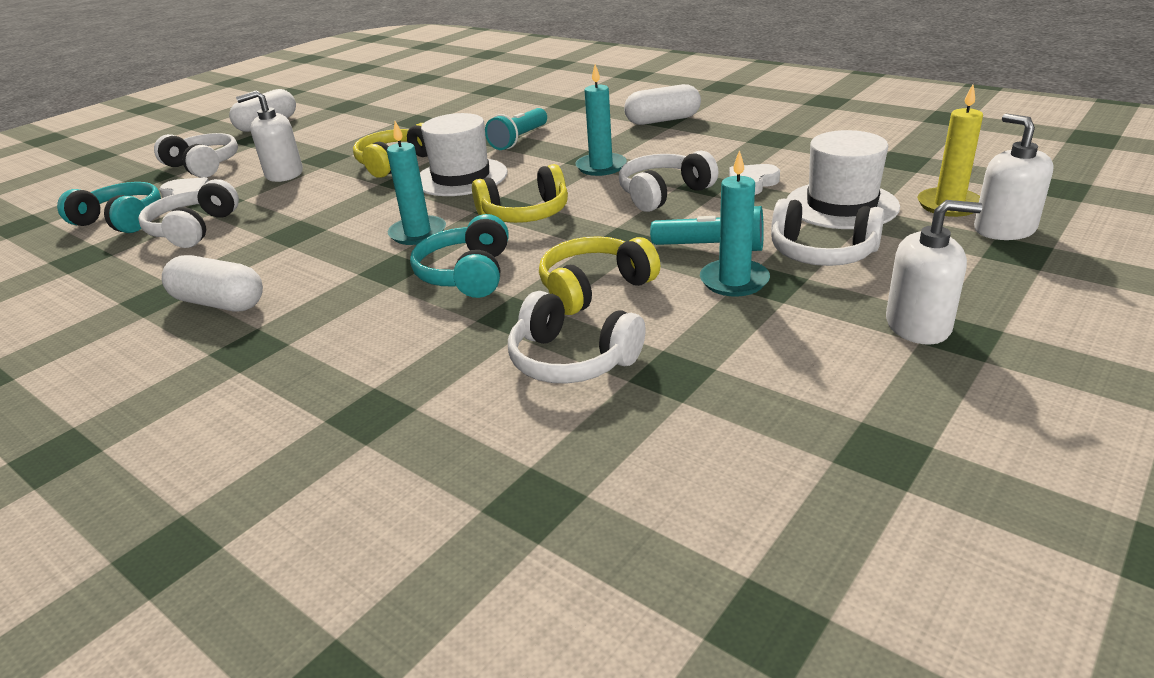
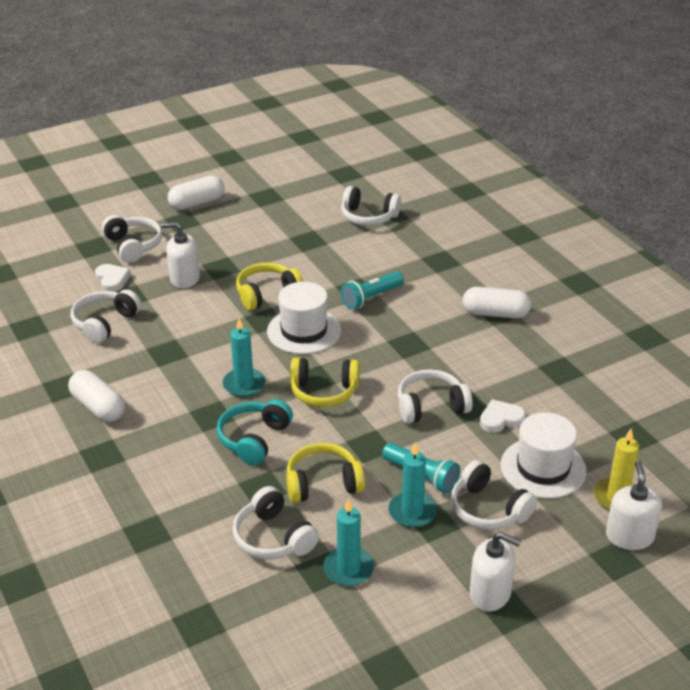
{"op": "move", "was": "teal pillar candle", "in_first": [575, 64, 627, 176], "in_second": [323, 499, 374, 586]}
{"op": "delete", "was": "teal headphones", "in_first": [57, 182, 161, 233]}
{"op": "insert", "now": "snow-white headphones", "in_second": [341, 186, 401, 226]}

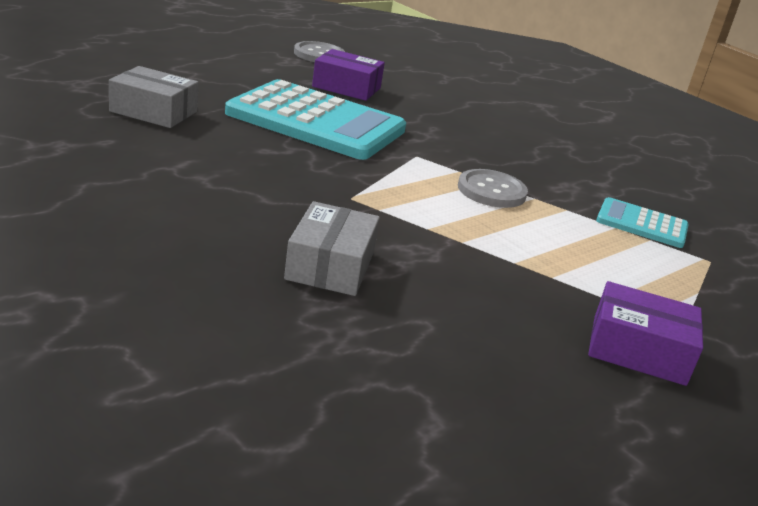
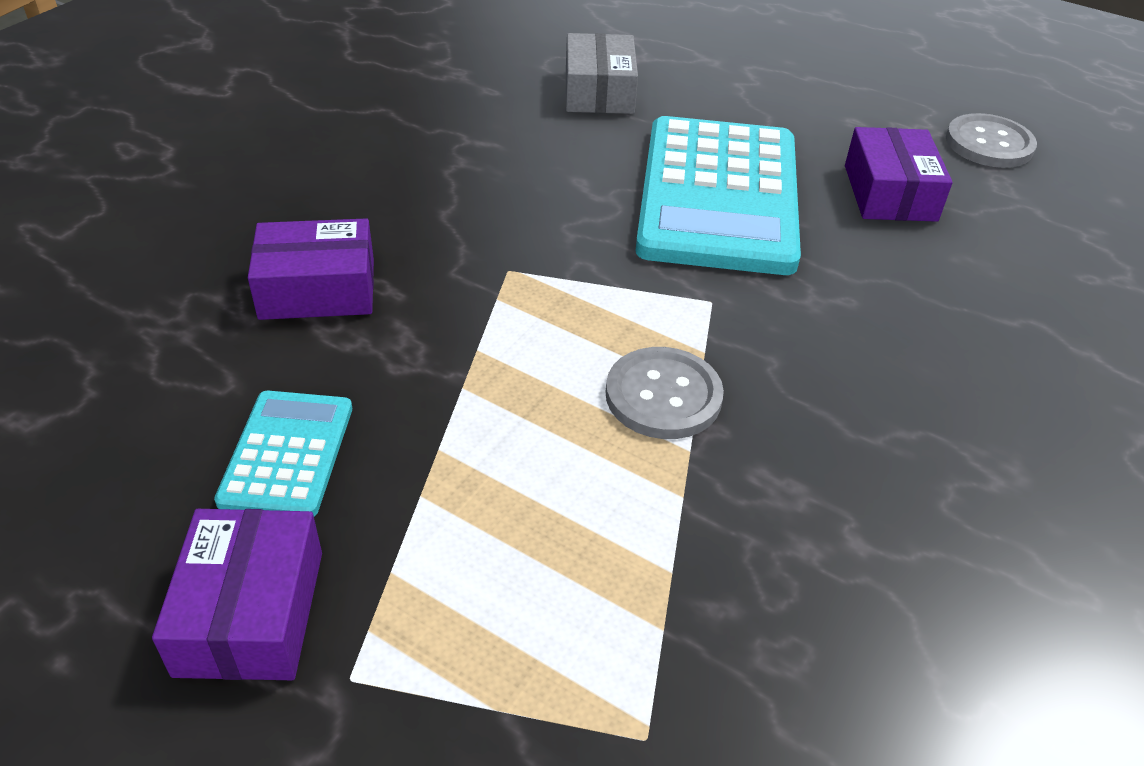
{"op": "move", "was": "teal calculator", "in_first": [596, 197, 689, 248], "in_second": [214, 391, 352, 516]}
{"op": "recolor", "was": "gray parcel", "now": "purple parcel", "in_first": [284, 201, 380, 296], "in_second": [248, 218, 374, 320]}

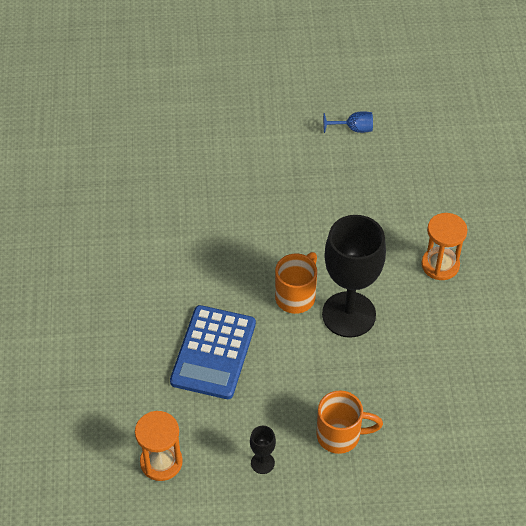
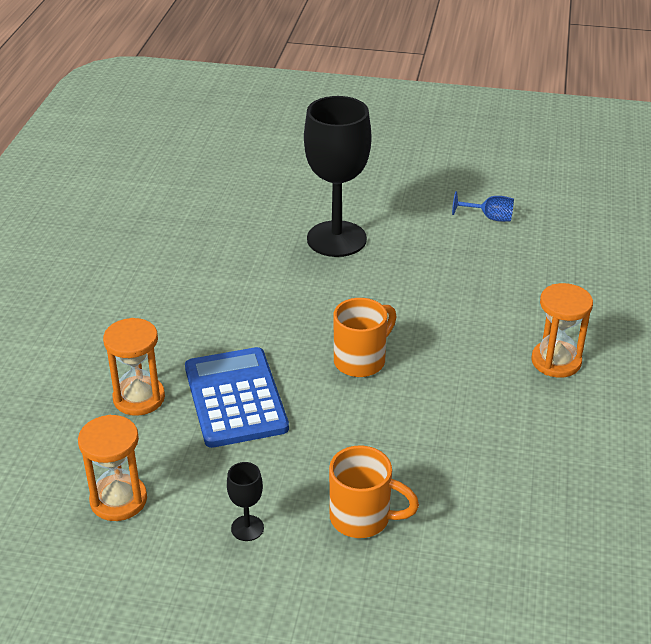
{"op": "move", "was": "black wine glass", "in_first": [322, 215, 386, 338], "in_second": [304, 96, 371, 257]}
{"op": "rotate", "was": "blue calculator", "in_first": [170, 305, 256, 399], "in_second": [185, 347, 289, 448], "clockwise": 135}
{"op": "insert", "now": "bright orange sand timer", "in_second": [103, 318, 165, 416]}

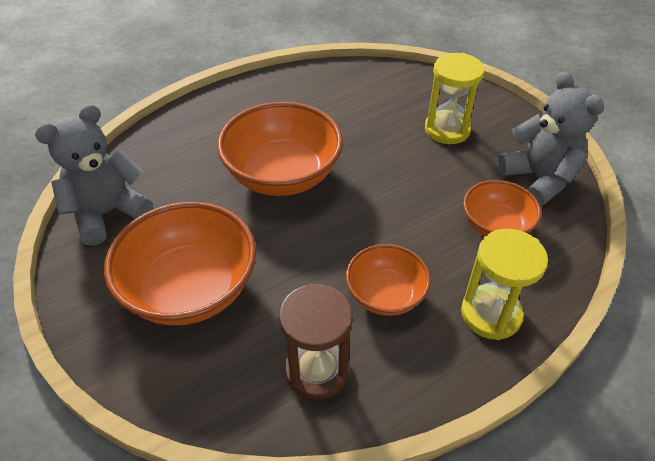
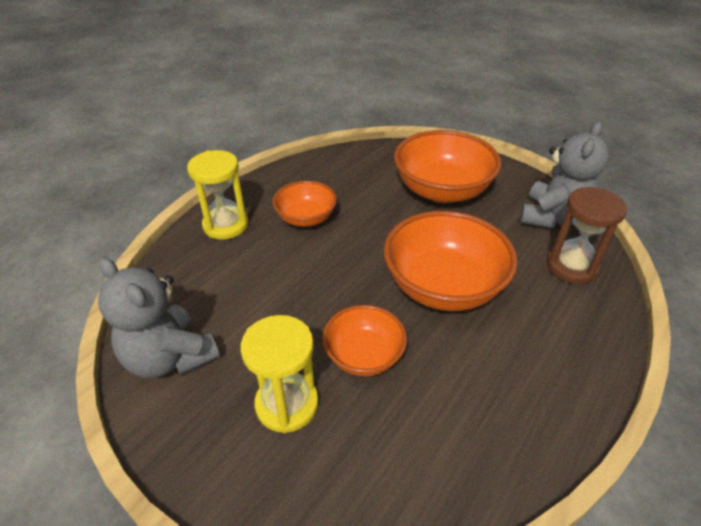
{"op": "move", "was": "bright orange bowl", "in_first": [463, 180, 541, 236], "in_second": [322, 305, 407, 376]}
{"op": "move", "was": "dark brown sand timer", "in_first": [279, 283, 353, 400], "in_second": [547, 187, 627, 284]}

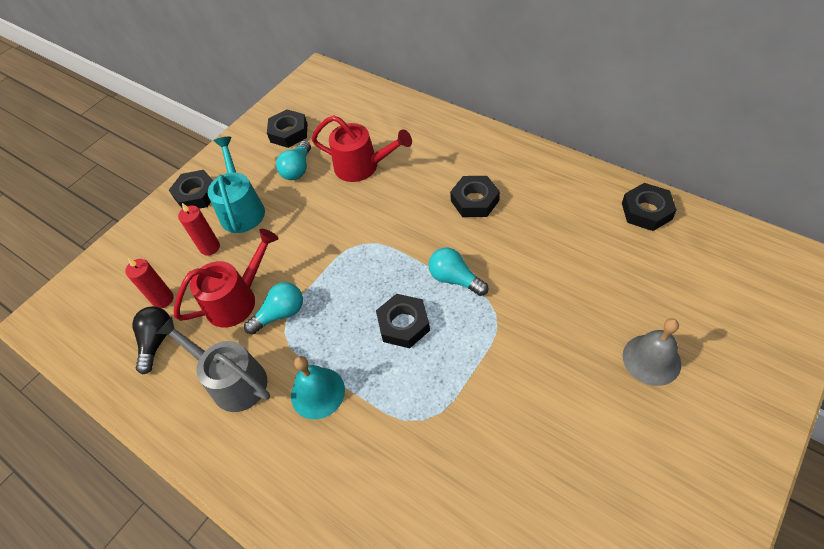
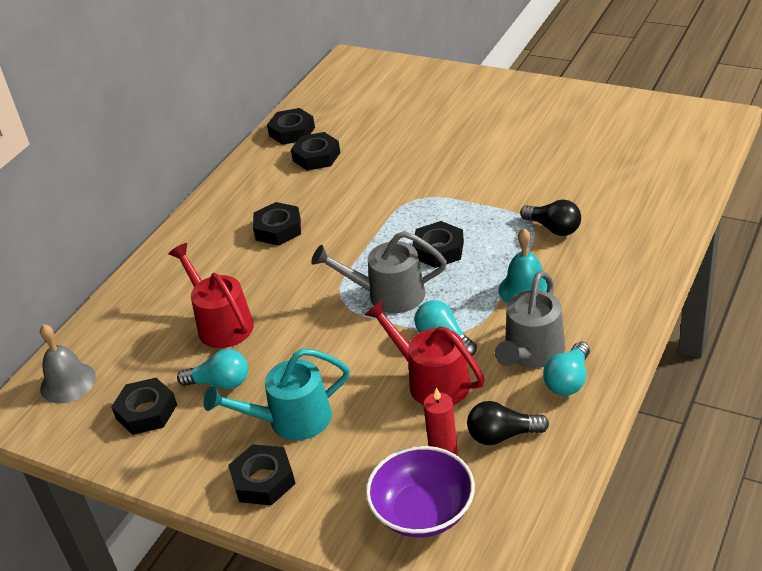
{"op": "rotate", "was": "scarlet watering can", "in_first": [312, 115, 412, 182], "in_second": [168, 243, 254, 348], "clockwise": -45}
{"op": "delete", "was": "scarlet pillar candle", "in_first": [178, 203, 220, 256]}
{"op": "move", "was": "teal bulb", "in_first": [429, 248, 488, 296], "in_second": [543, 341, 590, 396]}
{"op": "move", "was": "gray bell", "in_first": [623, 318, 681, 386], "in_second": [40, 324, 96, 403]}
{"op": "insert", "now": "black nut", "in_second": [291, 132, 340, 171]}
{"op": "insert", "now": "black bulb", "in_second": [520, 200, 581, 236]}
{"op": "insert", "now": "gray watering can", "in_second": [311, 231, 447, 313]}
{"op": "insert", "now": "purple bowl", "in_second": [366, 446, 475, 537]}

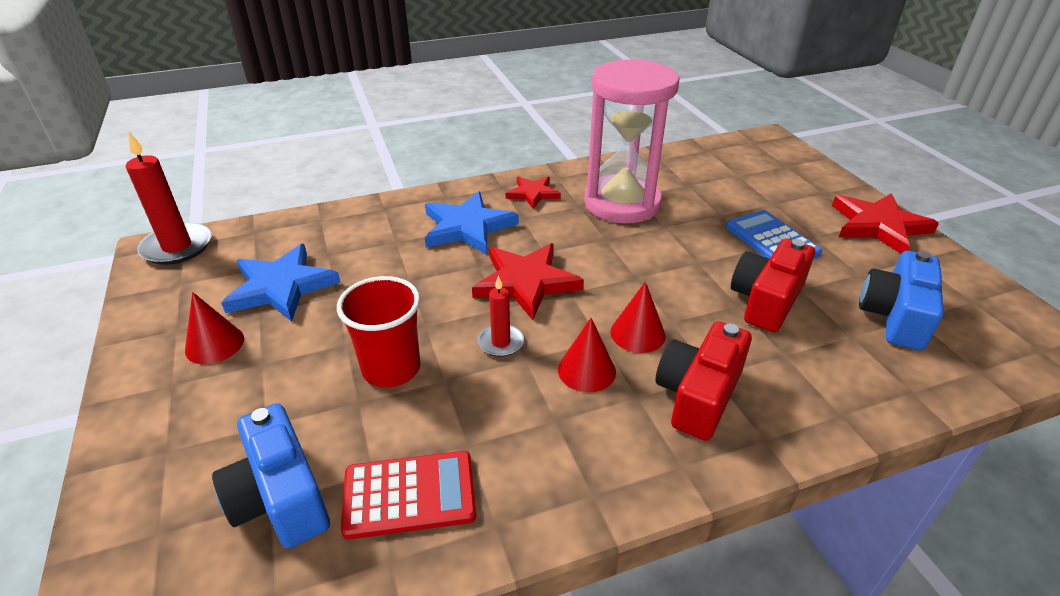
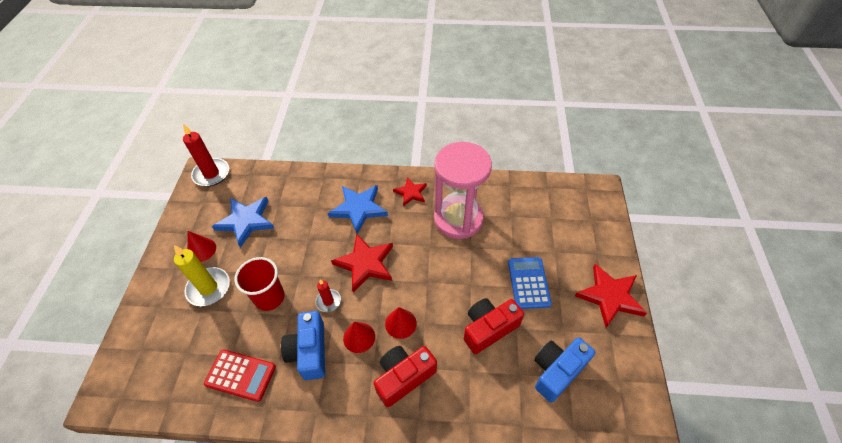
{"op": "move", "was": "blue camera", "in_first": [212, 403, 330, 548], "in_second": [281, 311, 325, 380]}
{"op": "insert", "now": "bright yellow pillar candle", "in_second": [174, 245, 230, 306]}

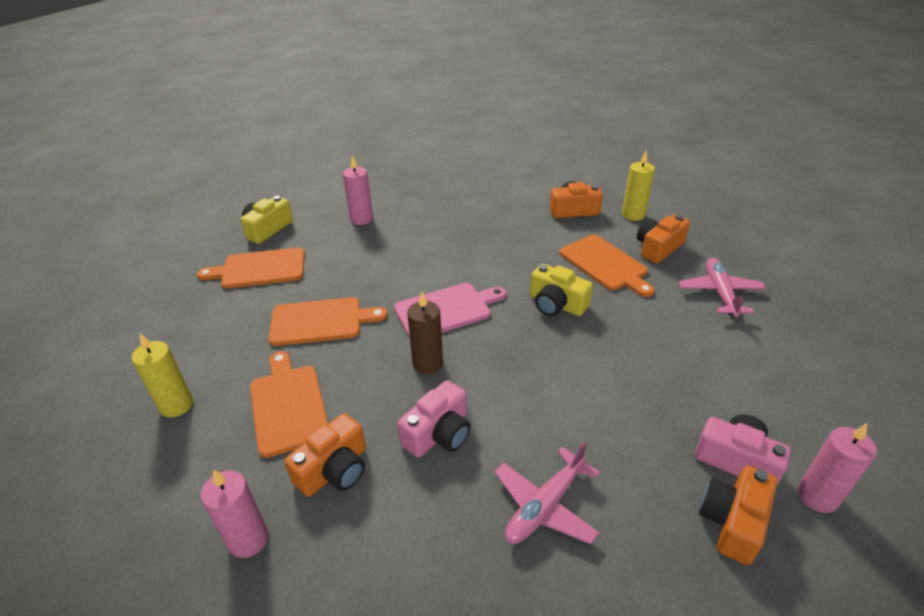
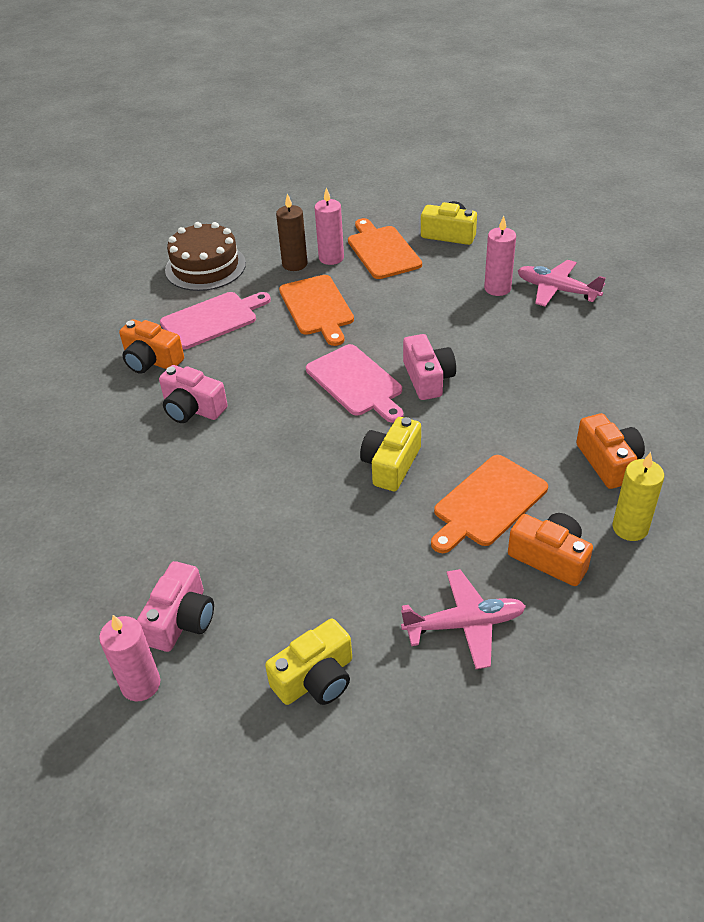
{"op": "move", "was": "dark brown pillar candle", "in_first": [407, 292, 443, 374], "in_second": [276, 193, 308, 271]}
{"op": "replace", "was": "bright yellow pillar candle", "now": "dark brown cake", "in_first": [132, 333, 193, 417], "in_second": [165, 222, 246, 291]}
{"op": "recolor", "was": "bright orange bread board", "now": "rosy bread board", "in_first": [250, 351, 328, 458], "in_second": [160, 292, 271, 350]}
{"op": "move", "was": "rosy aeroplane", "in_first": [495, 441, 600, 544], "in_second": [518, 260, 606, 307]}
{"op": "delete", "was": "bright orange camera", "in_first": [699, 465, 777, 565]}
{"op": "move", "was": "rosy pillar candle", "in_first": [201, 469, 268, 558], "in_second": [315, 187, 344, 265]}
{"op": "insert", "now": "rosy camera", "in_second": [403, 334, 456, 400]}
{"op": "insert", "now": "bright yellow camera", "in_second": [265, 619, 352, 705]}

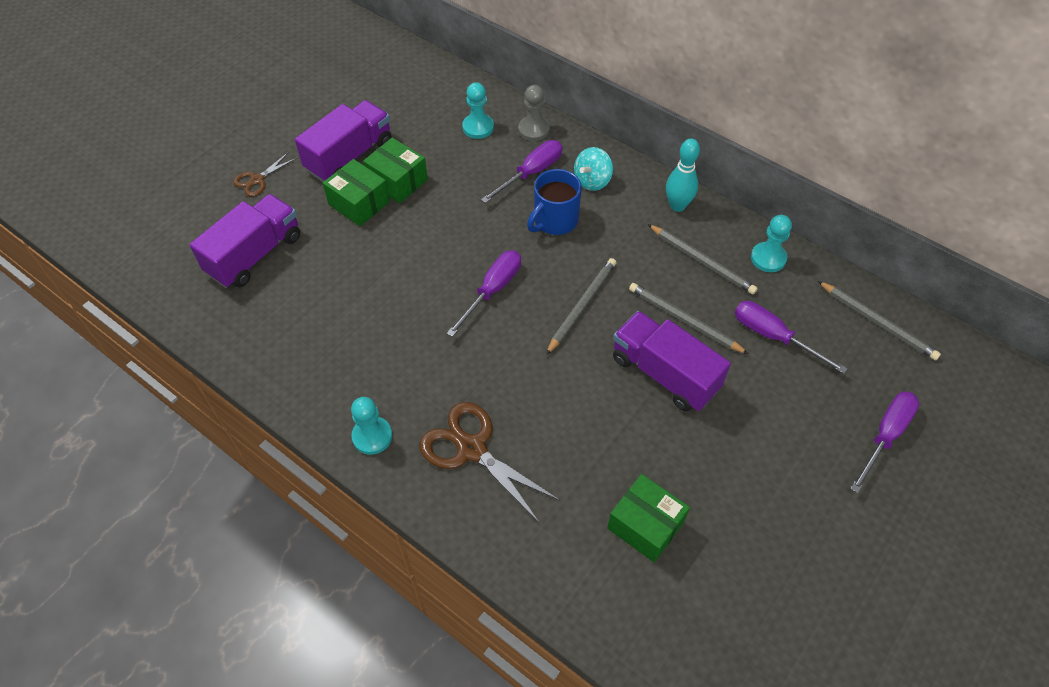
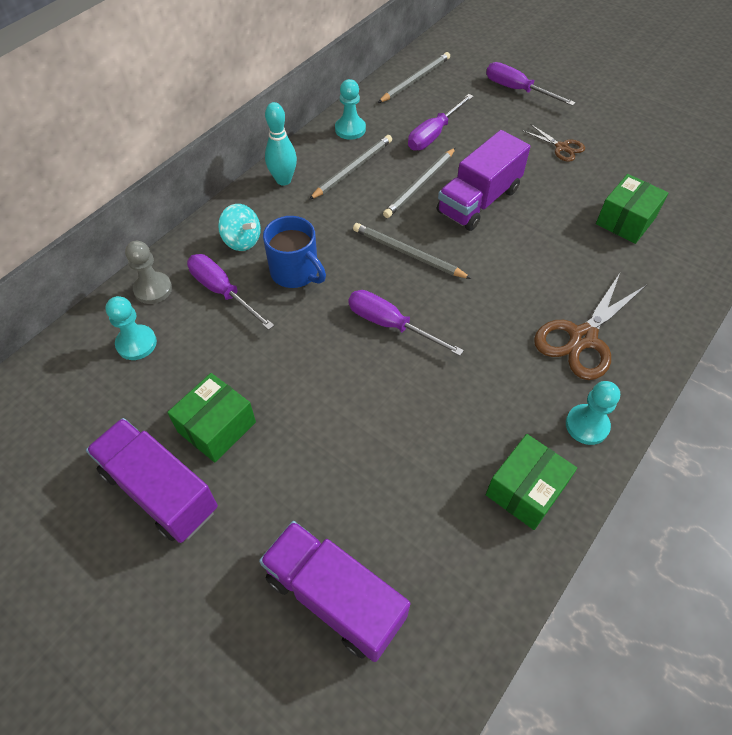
{"op": "move", "was": "dark brown pair of scissors", "in_first": [233, 152, 297, 197], "in_second": [522, 124, 585, 162]}
{"op": "move", "was": "green parcel", "in_first": [323, 159, 390, 226], "in_second": [486, 434, 577, 530]}

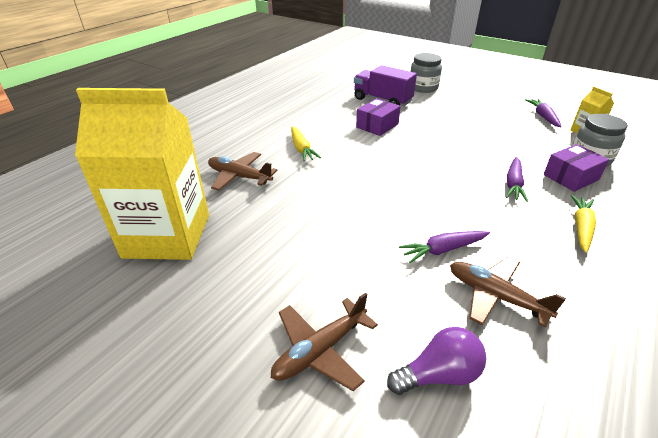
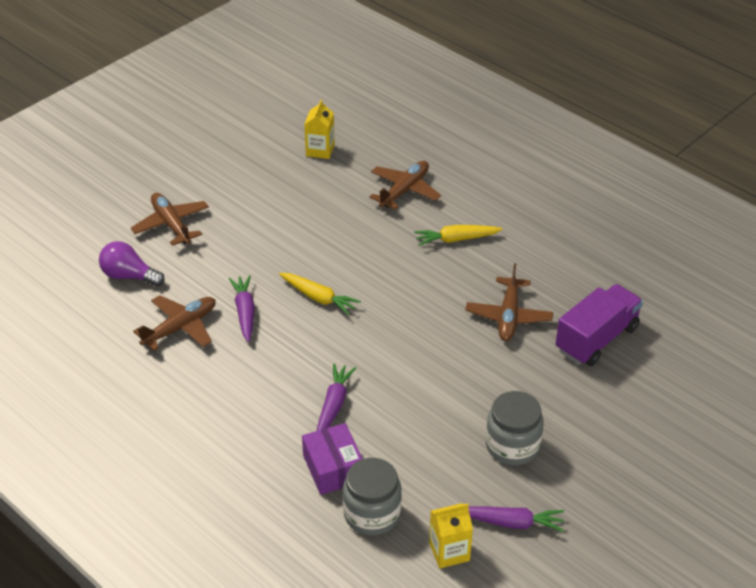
{"op": "move", "was": "gray jar", "in_first": [410, 53, 442, 93], "in_second": [486, 391, 544, 465]}
{"op": "resize", "was": "bright yellow milk carton", "in_first": [75, 88, 209, 260], "in_second": [304, 100, 335, 159], "ratio": 0.41}
{"op": "replace", "was": "purple parcel", "now": "dark brown aeroplane", "in_first": [356, 98, 401, 136], "in_second": [465, 263, 553, 341]}
{"op": "rotate", "was": "purple root vegetable", "in_first": [506, 157, 528, 202], "in_second": [317, 363, 356, 431], "clockwise": 75}
{"op": "move", "was": "bright yellow root vegetable", "in_first": [571, 195, 596, 253], "in_second": [279, 273, 361, 315]}
{"op": "rotate", "was": "purple bulb", "in_first": [387, 327, 486, 395], "in_second": [99, 241, 165, 287], "clockwise": 120}

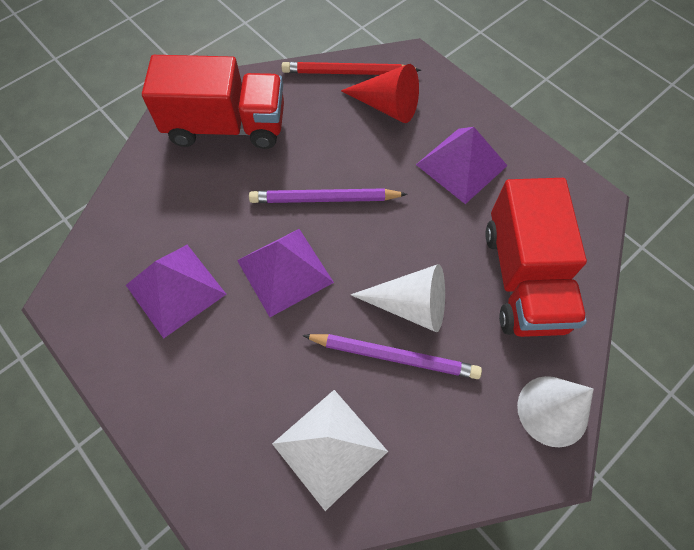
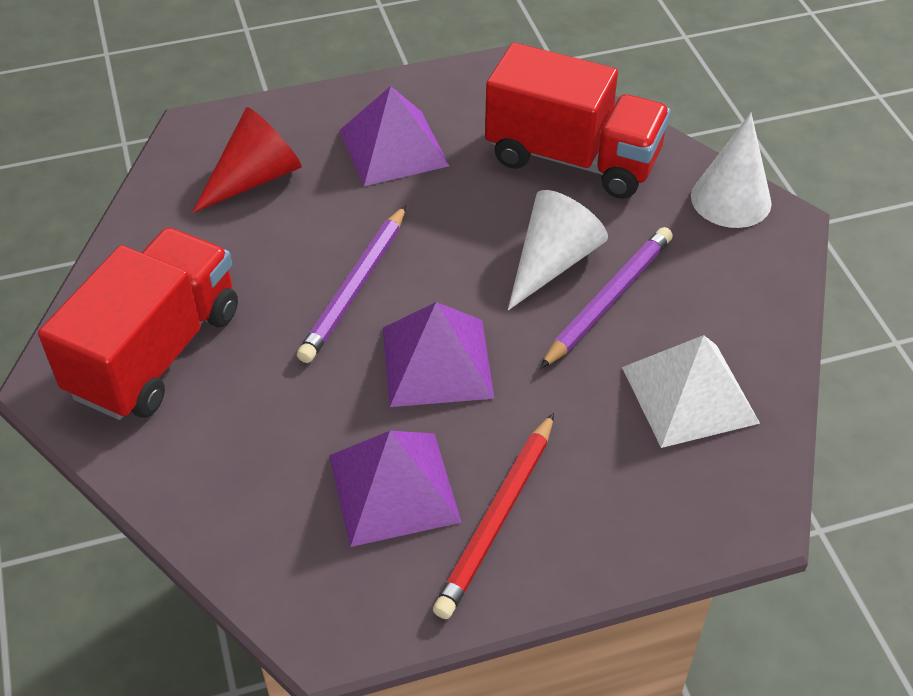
{"op": "move", "was": "scarlet wooden pencil", "in_first": [281, 62, 421, 75], "in_second": [433, 413, 554, 619]}

